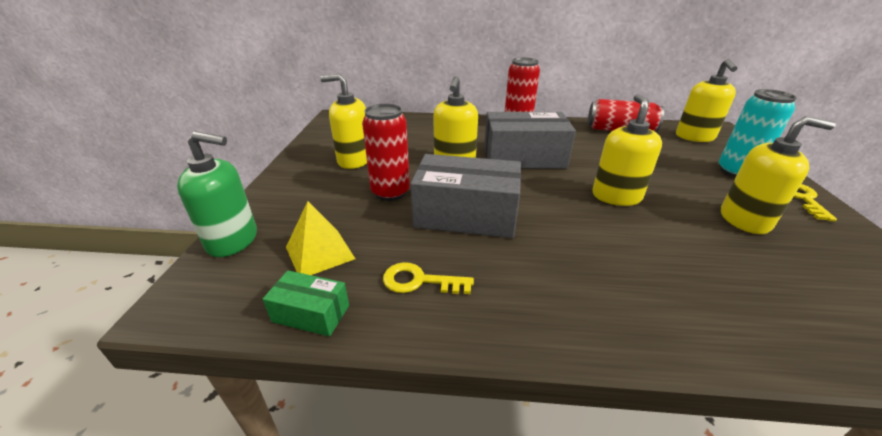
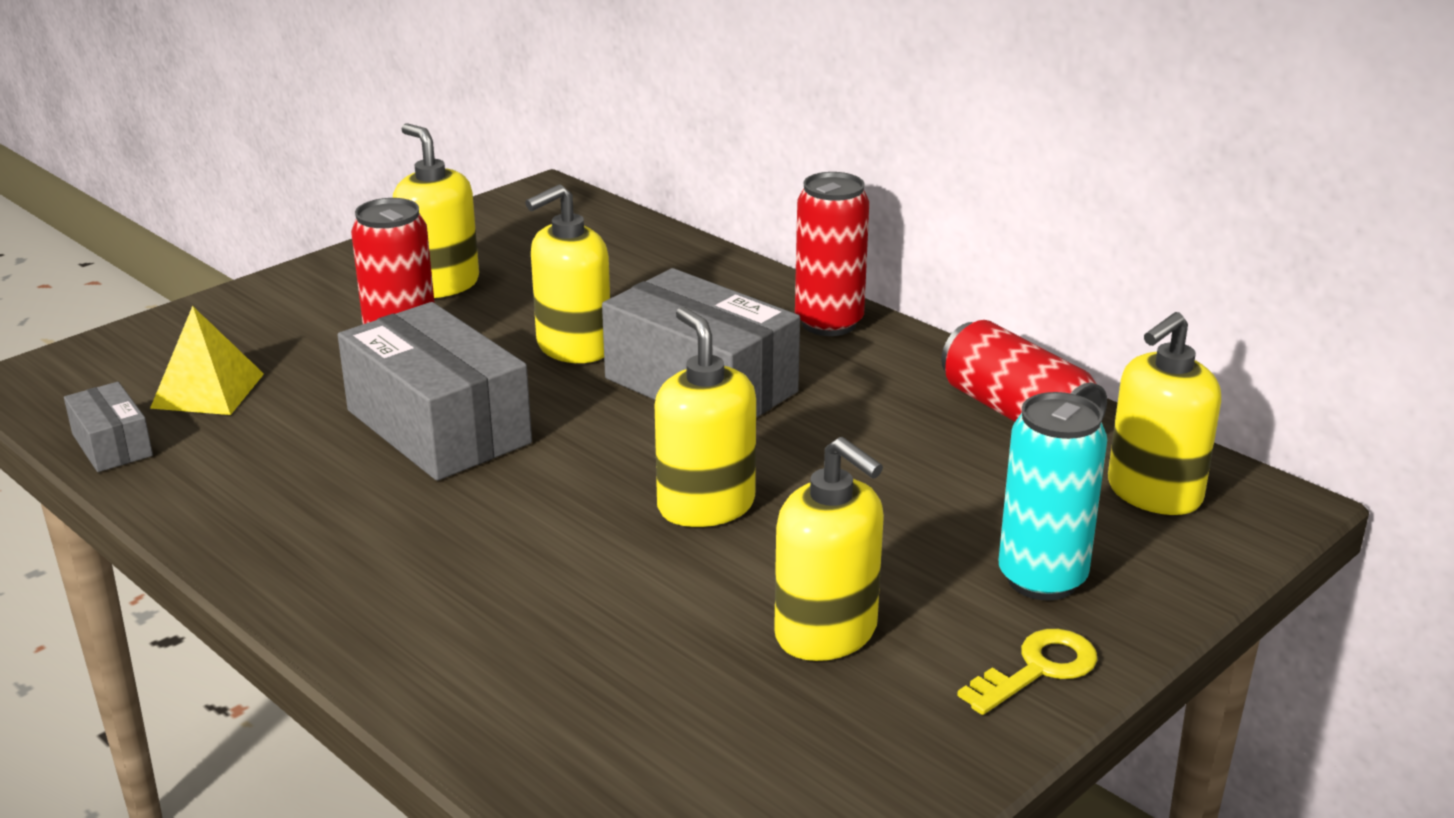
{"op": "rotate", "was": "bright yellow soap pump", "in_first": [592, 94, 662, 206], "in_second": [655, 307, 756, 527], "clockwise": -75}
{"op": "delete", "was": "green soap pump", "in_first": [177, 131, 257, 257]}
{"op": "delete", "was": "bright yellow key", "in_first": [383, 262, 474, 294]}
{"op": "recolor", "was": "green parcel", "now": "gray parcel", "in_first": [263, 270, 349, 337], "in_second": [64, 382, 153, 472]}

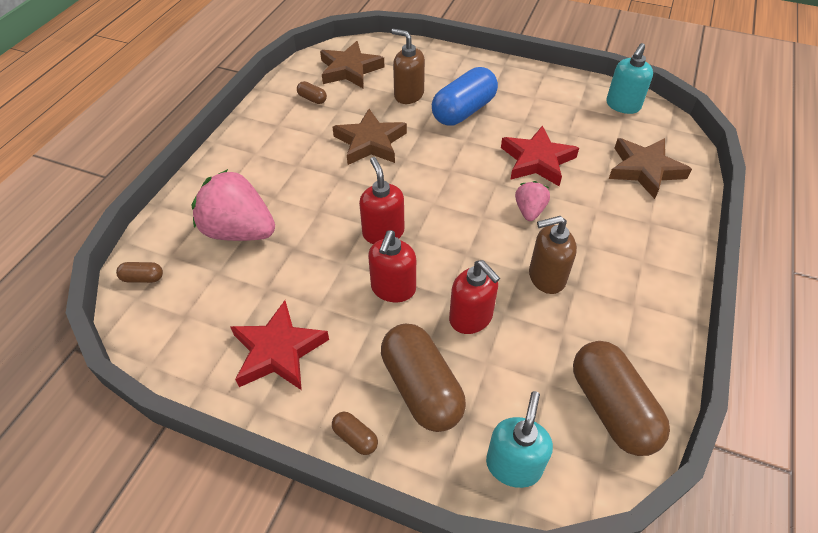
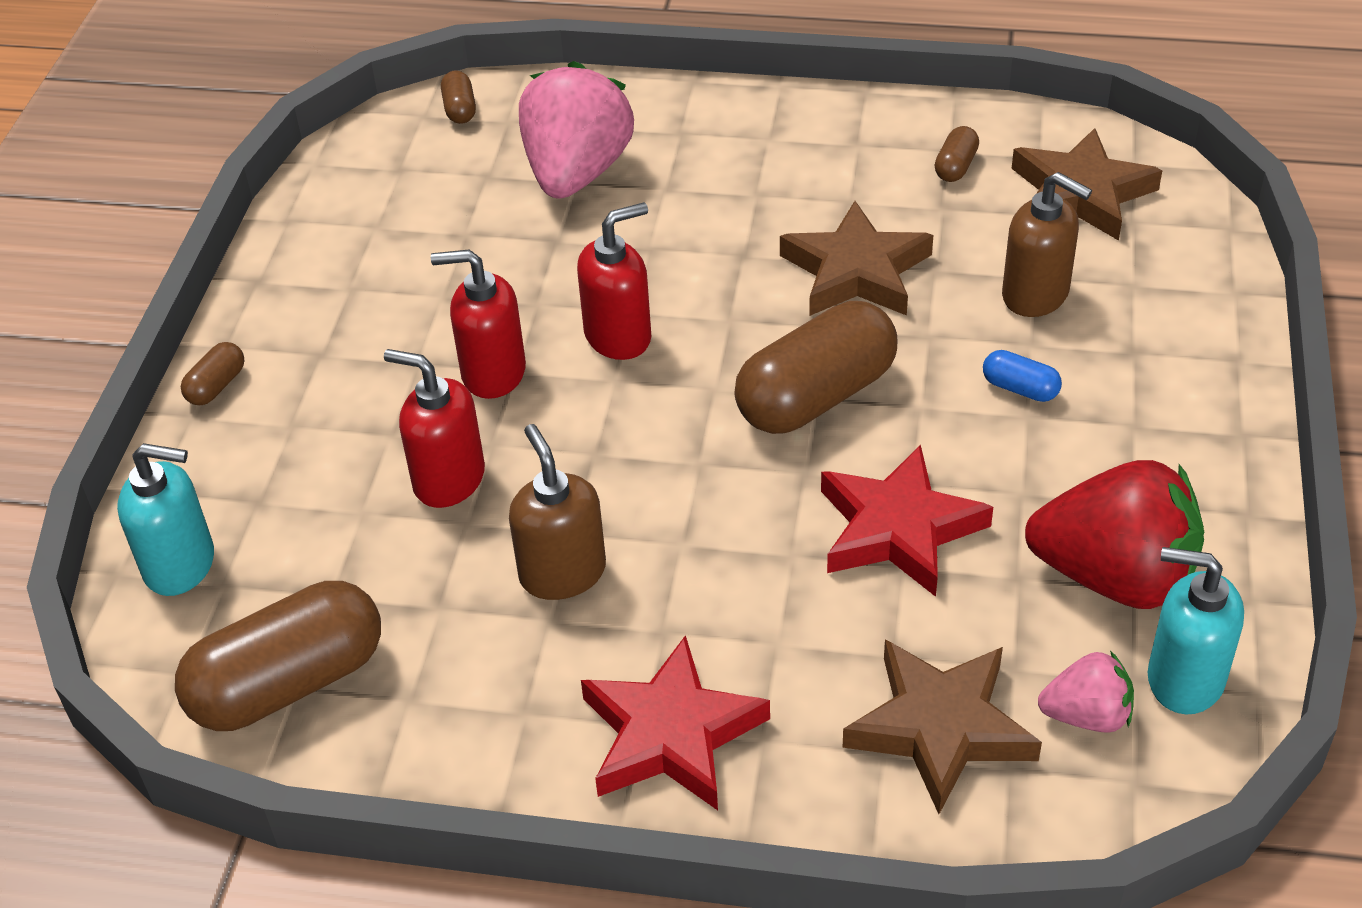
{"op": "rotate", "was": "dark brown soap pump", "in_first": [391, 29, 425, 104], "in_second": [1002, 172, 1092, 317], "clockwise": 105}
{"op": "resize", "was": "blue capsule", "in_first": [432, 67, 498, 125], "in_second": [983, 350, 1062, 402], "ratio": 0.44}
{"op": "move", "was": "rosy toy strawberry", "in_first": [515, 181, 550, 221], "in_second": [1038, 651, 1134, 733]}
{"op": "rotate", "was": "scarlet soap pump", "in_first": [449, 260, 500, 334], "in_second": [384, 349, 485, 508], "clockwise": 75}
{"op": "move", "was": "scarlet five-pointed star", "in_first": [230, 300, 329, 390], "in_second": [581, 635, 770, 810]}
{"op": "move", "was": "dark brown capsule", "in_first": [381, 324, 466, 432], "in_second": [734, 301, 897, 434]}
{"op": "insert", "now": "scarlet toy strawberry", "in_second": [1025, 460, 1204, 609]}

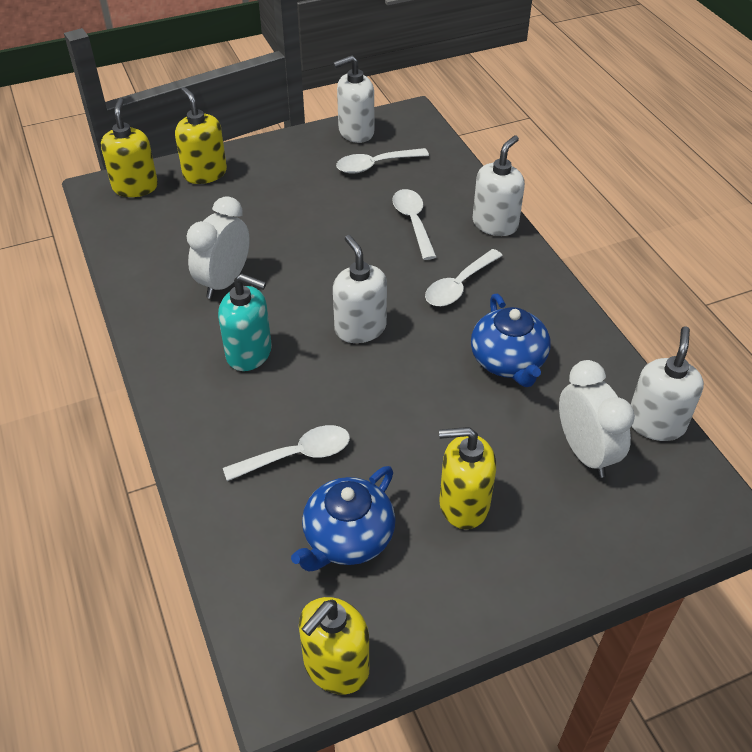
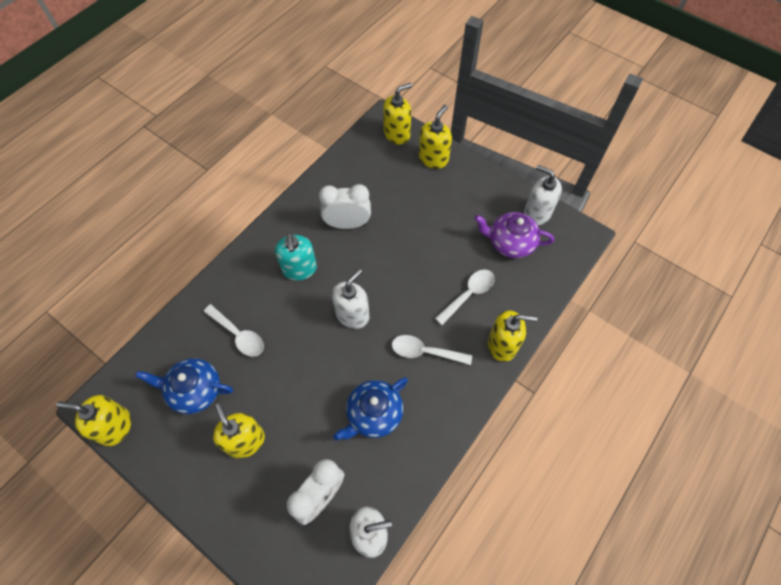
{"op": "recolor", "was": "snow-white soap pump", "now": "bright yellow soap pump", "in_first": [473, 135, 525, 236], "in_second": [488, 310, 538, 362]}
{"op": "replace", "was": "snow-white tablespoon", "now": "purple china teapot", "in_first": [336, 148, 429, 173], "in_second": [474, 212, 554, 258]}

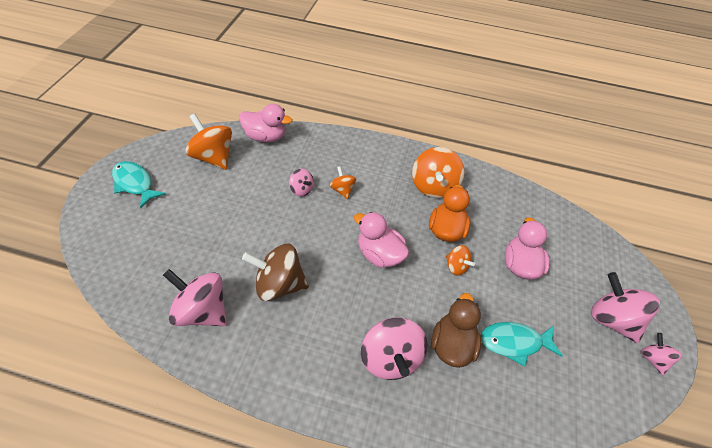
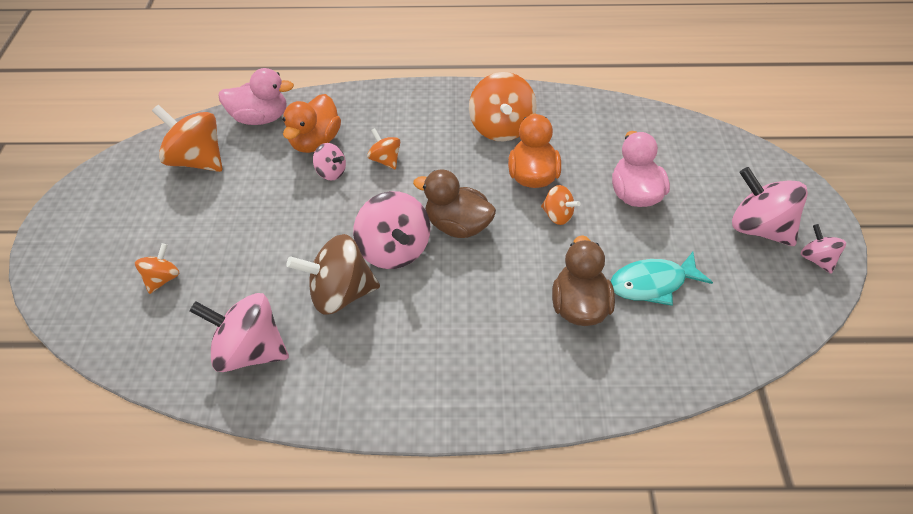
{"op": "delete", "was": "teal fish", "in_first": [112, 161, 166, 208]}
{"op": "recolor", "was": "rosy toy duck", "now": "dark brown toy duck", "in_first": [354, 212, 409, 268], "in_second": [413, 170, 496, 238]}
{"op": "move", "was": "rosy spinning top", "in_first": [361, 318, 428, 380], "in_second": [353, 191, 430, 269]}
{"op": "insert", "now": "bright orange toy duck", "in_second": [283, 94, 341, 153]}
{"op": "insert", "now": "bright orange spinning top", "in_second": [135, 243, 179, 294]}

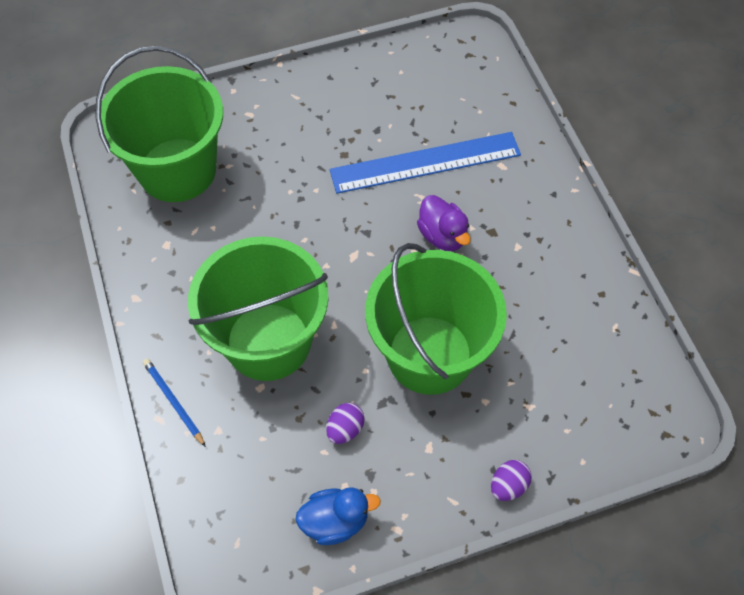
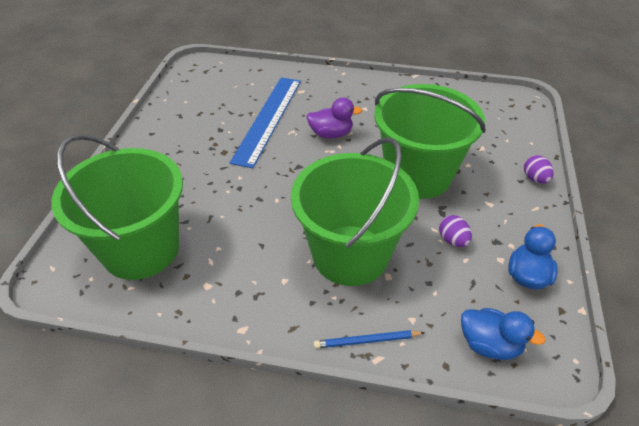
{"op": "insert", "now": "blue toy duck", "in_second": [461, 308, 546, 360]}

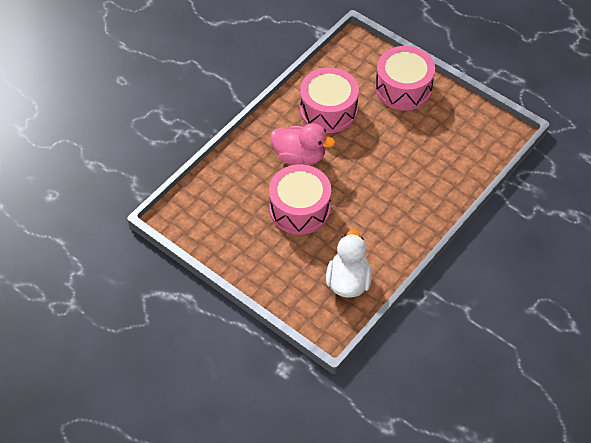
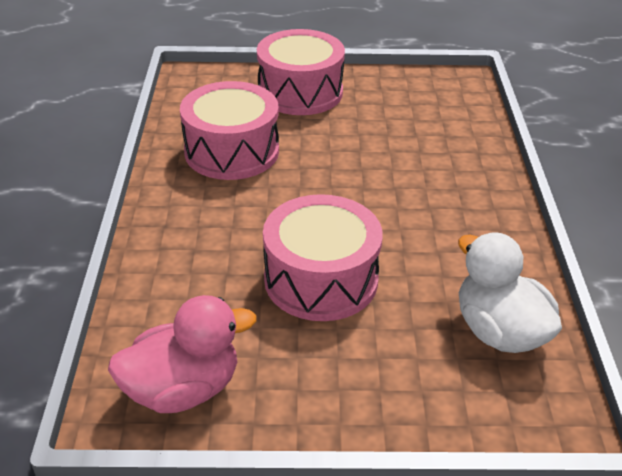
{"op": "move", "was": "rosy toy duck", "in_first": [271, 123, 335, 165], "in_second": [108, 295, 256, 413]}

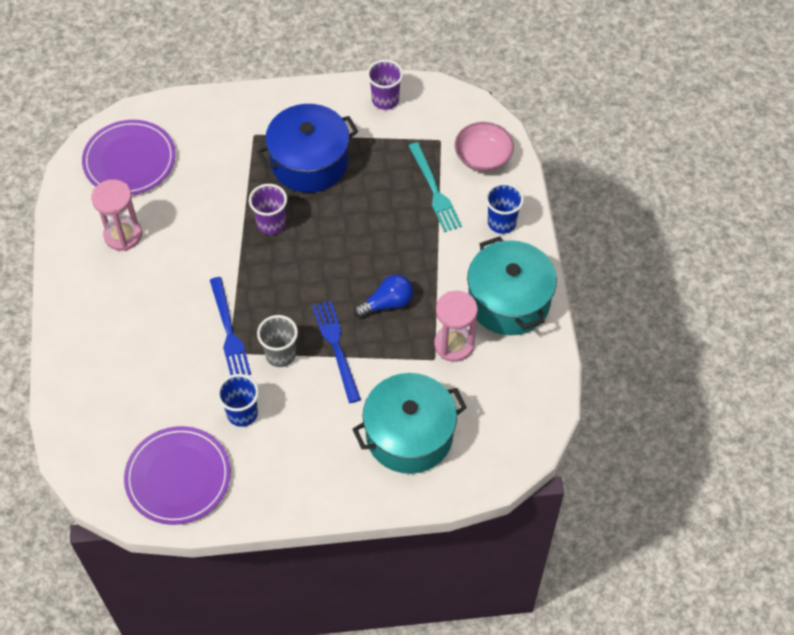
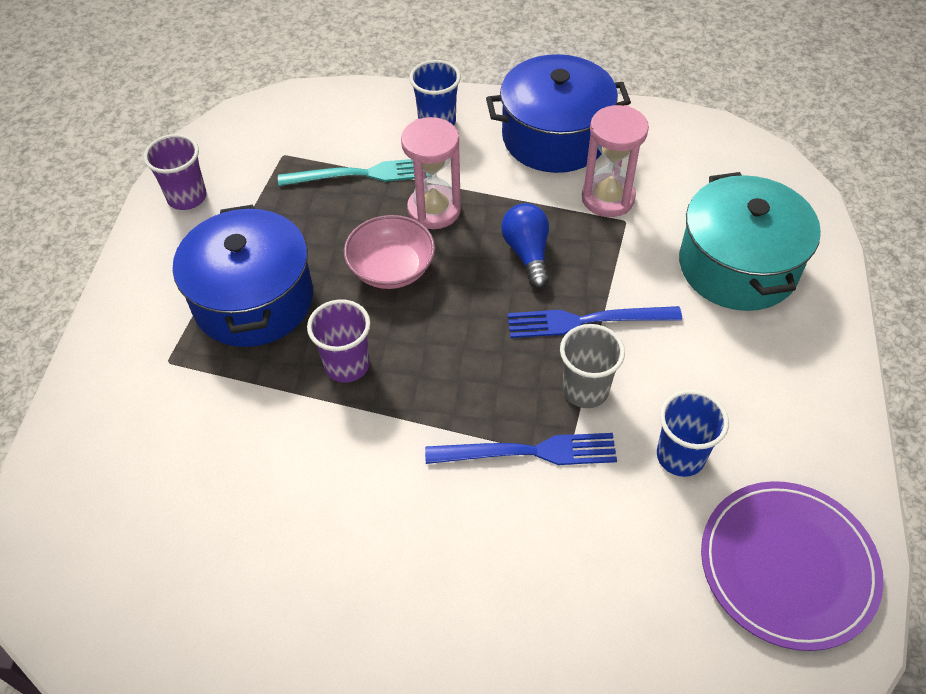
{"op": "delete", "was": "purple plate", "in_first": [82, 120, 175, 195]}
{"op": "move", "was": "rosy bowl", "in_first": [455, 122, 514, 172], "in_second": [344, 215, 435, 289]}
{"op": "move", "was": "rosy sand timer", "in_first": [91, 179, 142, 251], "in_second": [401, 117, 461, 229]}
{"op": "recolor", "was": "teal stockpot", "now": "blue stockpot", "in_first": [467, 236, 557, 335], "in_second": [486, 54, 631, 173]}

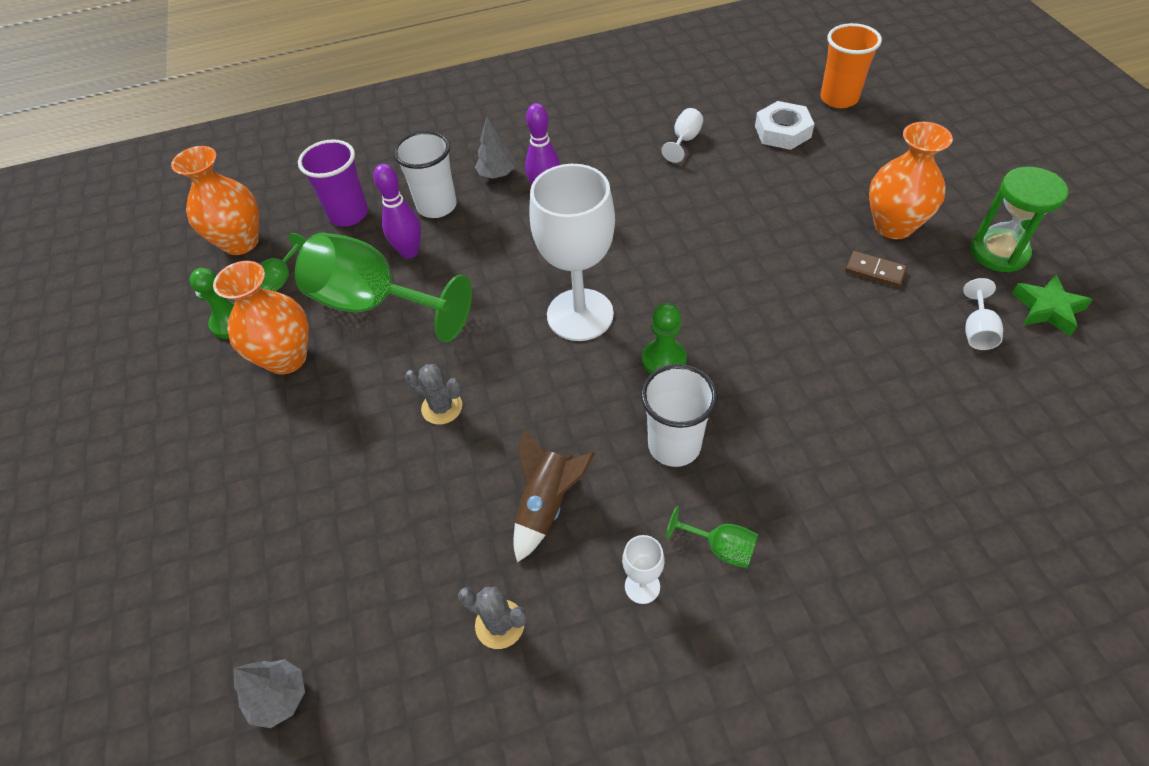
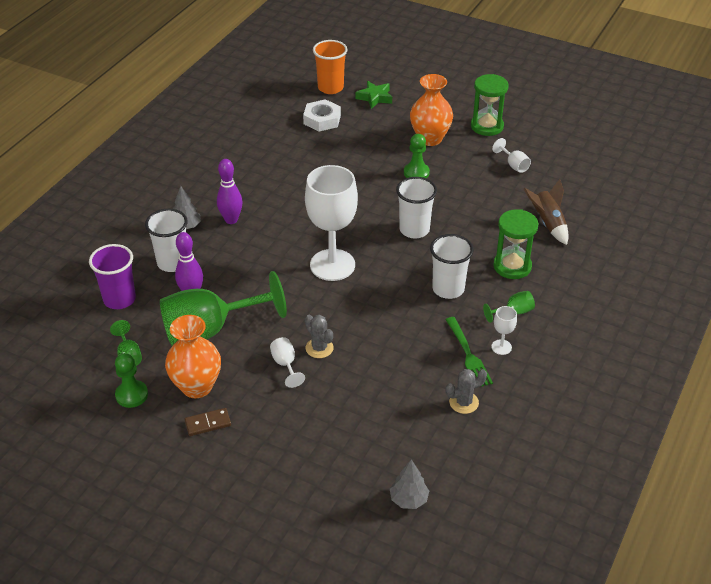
{"op": "move", "was": "snow-white wine glass", "in_first": [662, 108, 703, 163], "in_second": [270, 337, 305, 388]}
{"op": "delete", "was": "bright orange flower vase", "in_first": [171, 146, 259, 255]}
{"op": "move", "was": "dark brown domino", "in_first": [845, 251, 907, 287], "in_second": [185, 408, 231, 436]}
{"op": "move", "was": "green five-pointed star", "in_first": [1012, 274, 1093, 336], "in_second": [356, 81, 392, 109]}
{"op": "move", "was": "green chess pawn", "in_first": [642, 303, 687, 374], "in_second": [404, 134, 430, 178]}
{"op": "rotate", "was": "gray prickly plant", "in_first": [405, 364, 462, 425], "in_second": [305, 315, 334, 358], "clockwise": 75}
{"op": "move", "was": "dark brown rocket", "in_first": [513, 428, 595, 563], "in_second": [524, 179, 569, 245]}
{"op": "insert", "now": "snow-white tumbler", "in_second": [396, 177, 437, 239]}
{"op": "insert", "now": "green sand timer", "in_second": [493, 209, 538, 279]}
{"op": "insert", "now": "green table fork", "in_second": [445, 317, 493, 387]}

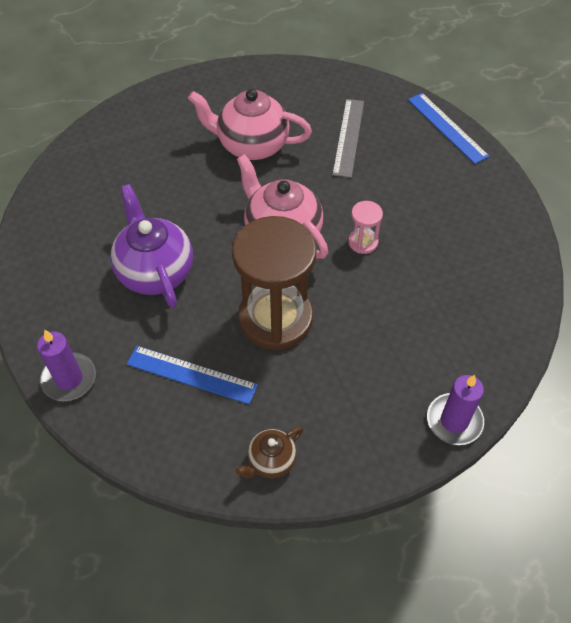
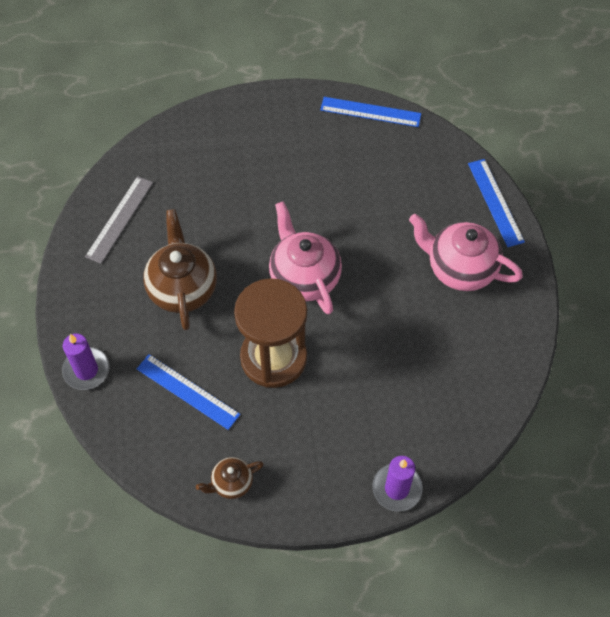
{"op": "move", "was": "rosy china teapot", "in_first": [188, 89, 312, 160], "in_second": [409, 214, 523, 291]}
{"op": "move", "was": "gray ruler", "in_first": [332, 99, 364, 178], "in_second": [85, 176, 153, 264]}
{"op": "recolor", "was": "purple china teapot", "now": "dark brown china teapot", "in_first": [110, 184, 193, 308], "in_second": [143, 209, 217, 330]}
{"op": "delete", "was": "rosy sand timer", "in_first": [348, 201, 383, 254]}
{"op": "insert", "now": "blue ruler", "in_second": [320, 97, 421, 127]}

